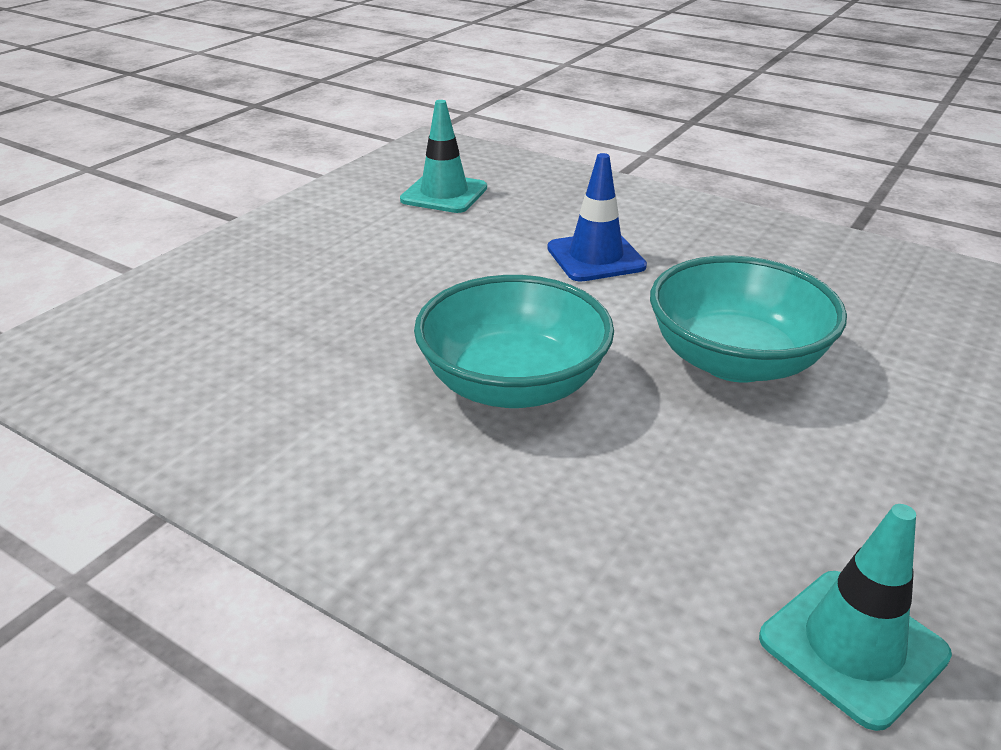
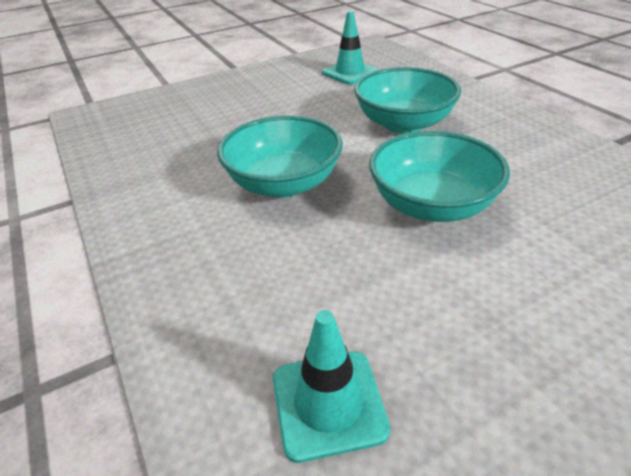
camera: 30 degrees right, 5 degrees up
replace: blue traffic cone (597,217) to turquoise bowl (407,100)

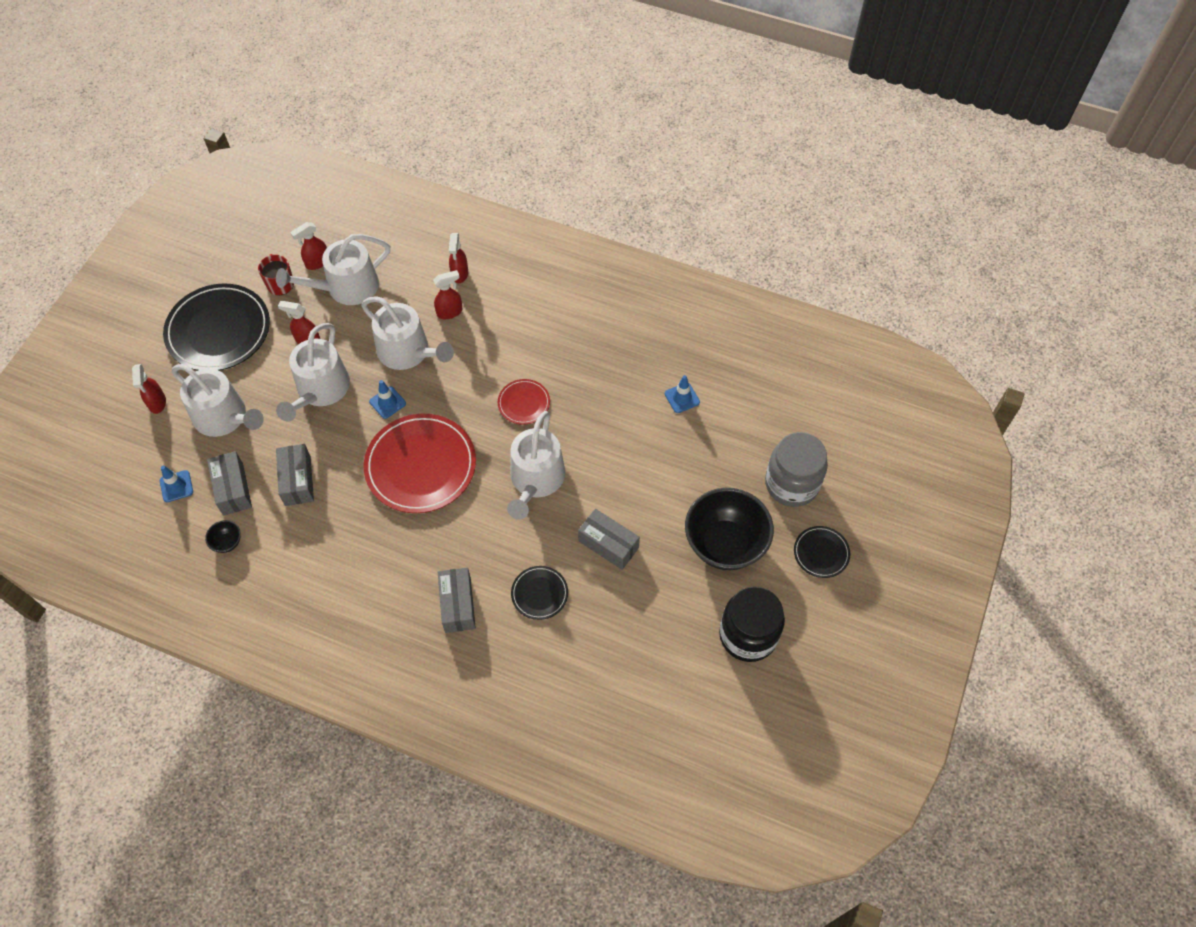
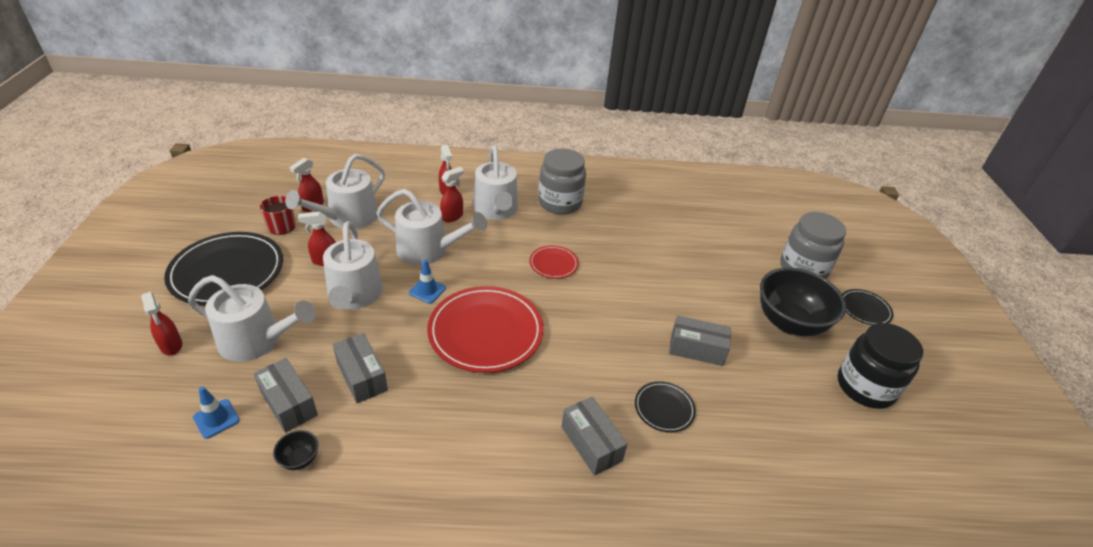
camera: 25 degrees left, 20 degrees down
delete: blue traffic cone (682,394)
insert: grey jar (562,181)
move: white watering can (536,465) to (495,182)

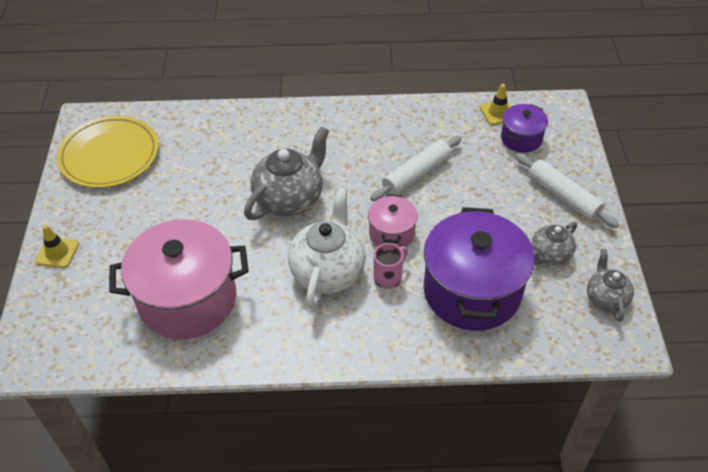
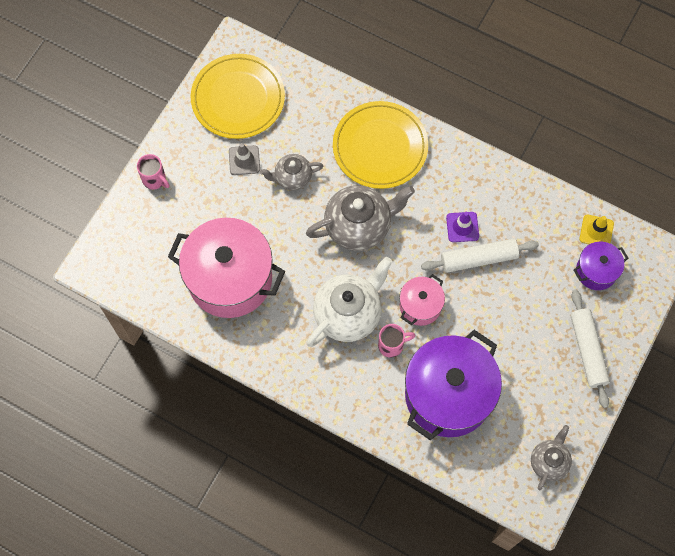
camera: 30 degrees right, 20 degrees up
insert: yellow plate (380,145); grey traffic cone (244,159); purple traffic cone (462,227)
move: grey teapot (554,243) to (291,172)
replace: yellow traffic cone (57,246) to pink mug (153,172)

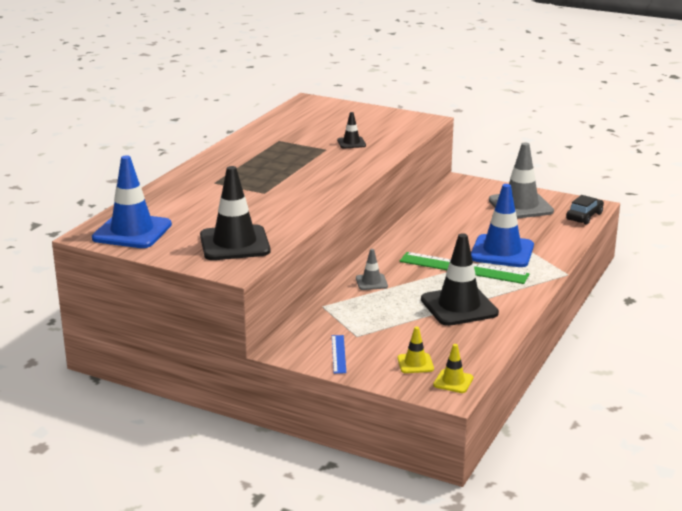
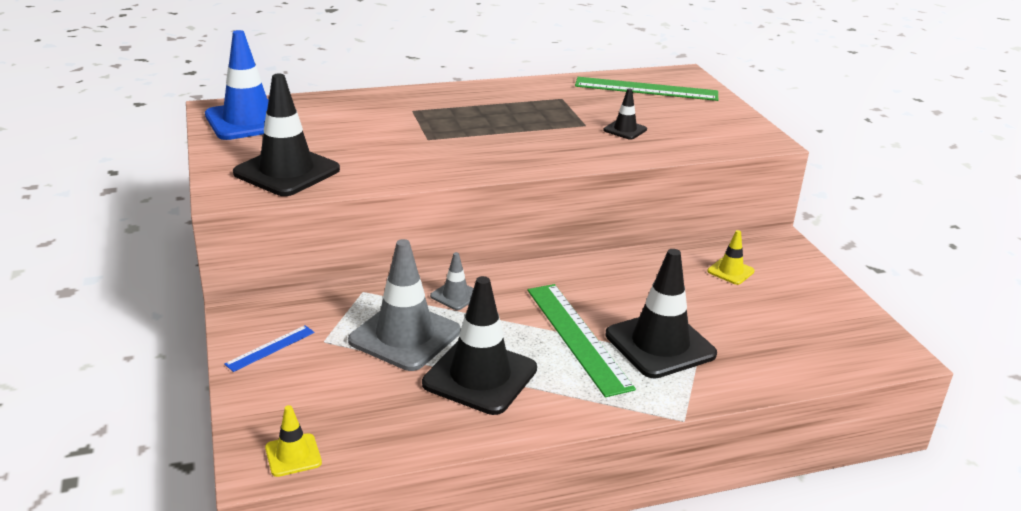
camera: 45 degrees right, 5 degrees up
delete: black car (585,210)
insert: green ruler (646,89)
move: grey traffic cone (521,181) to (404,305); yellow traffic cone (415,350) to (731,257)
recolor: blue traffic cone (502,225) to black traffic cone (661,313)

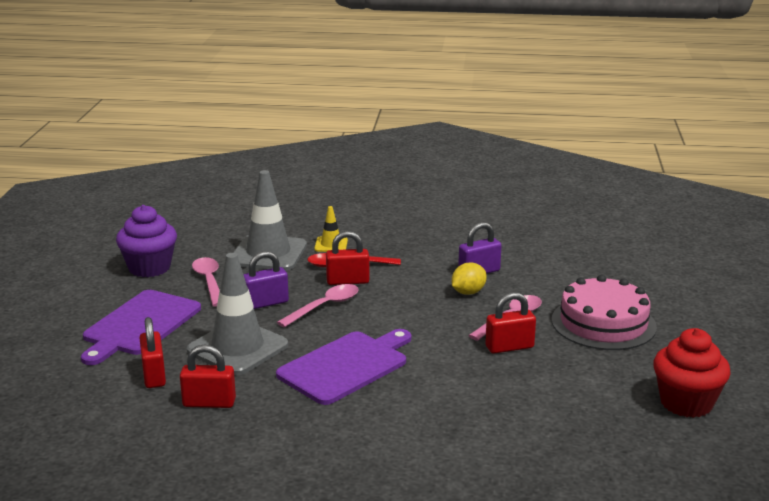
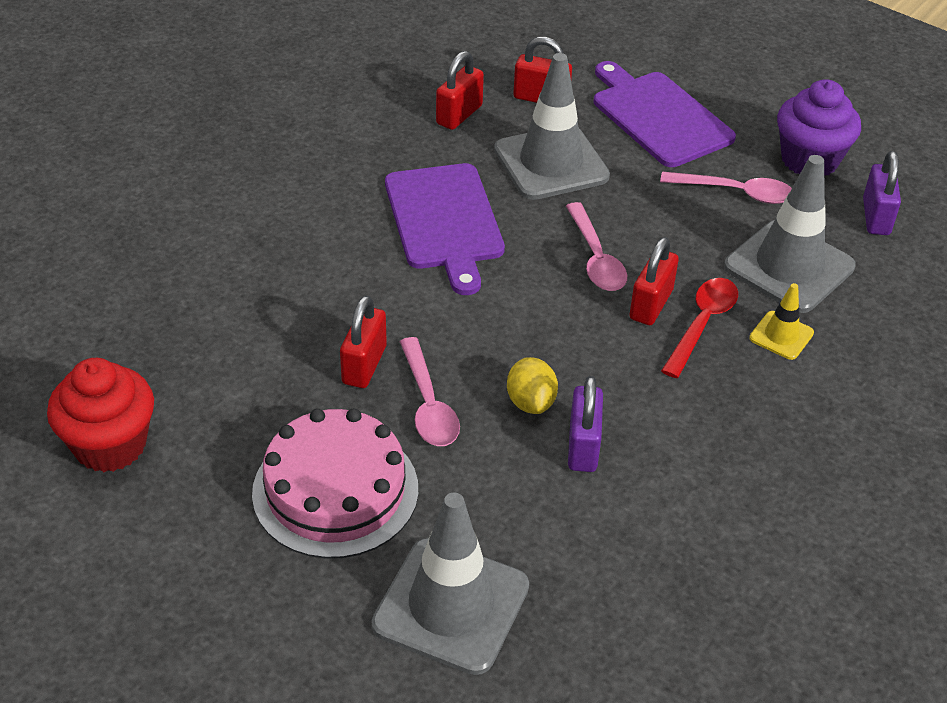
camera: 120 degrees right, 20 degrees up
insert: grey traffic cone (450,584)
move: purple padlock (266,280) to (882,193)

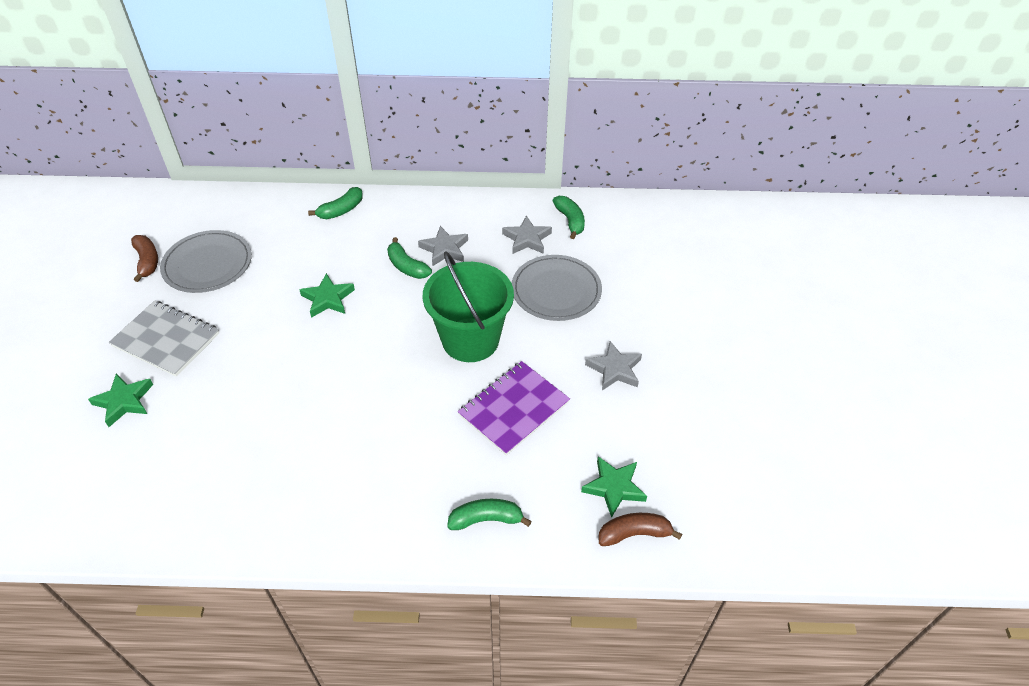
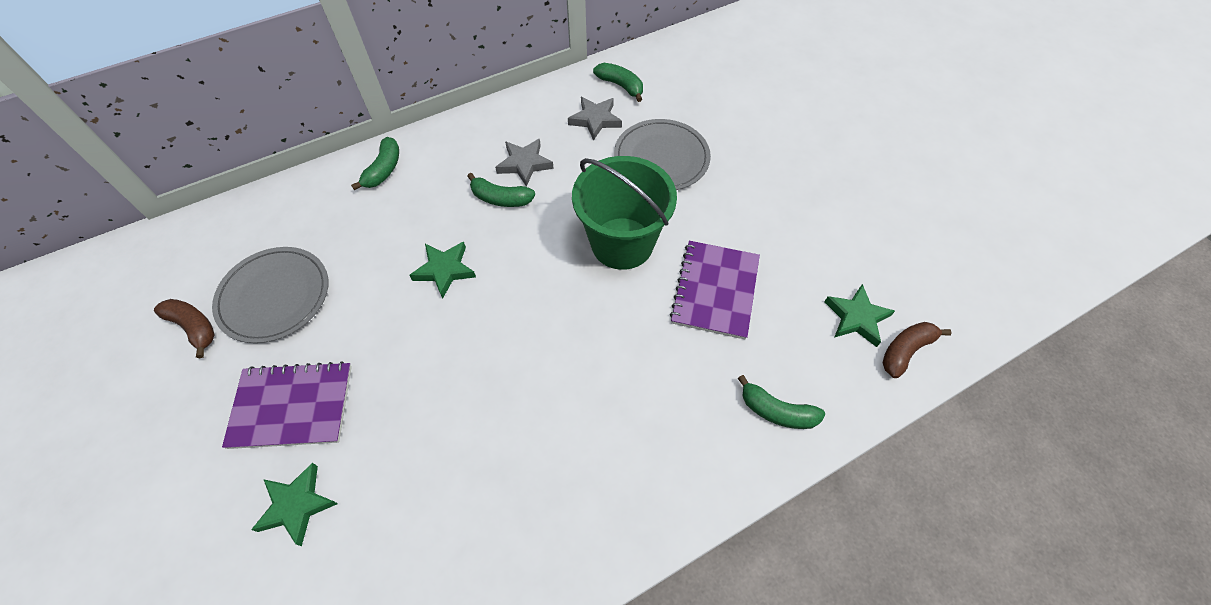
camera: 30 degrees left, 10 degrees up
delete: grey star (613,366)
recolor: grey notebook (164,338) to purple notebook (287,405)
rotate: green banana (489,514) = (781,402) 120 degrees counterclockwise

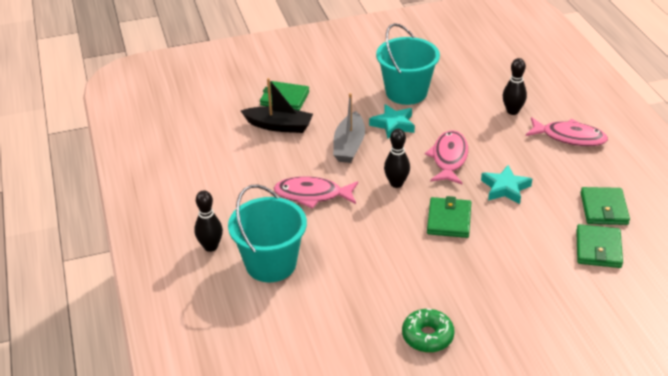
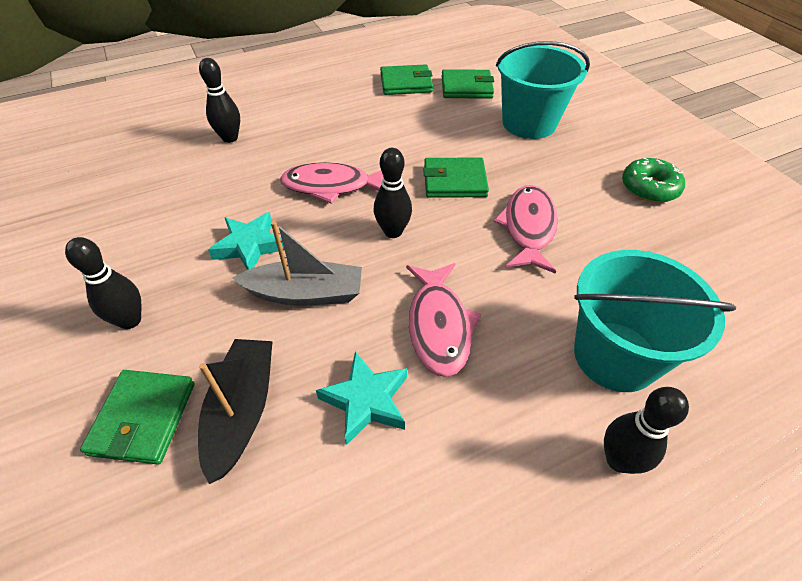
camera: 100 degrees left, 10 degrees up
insert: black bowling pin (103,283)
move: turquoise bucket (408,64) to (543,90); pink fish (567,131) to (525,229); turquoise star (506,184) to (361,398)

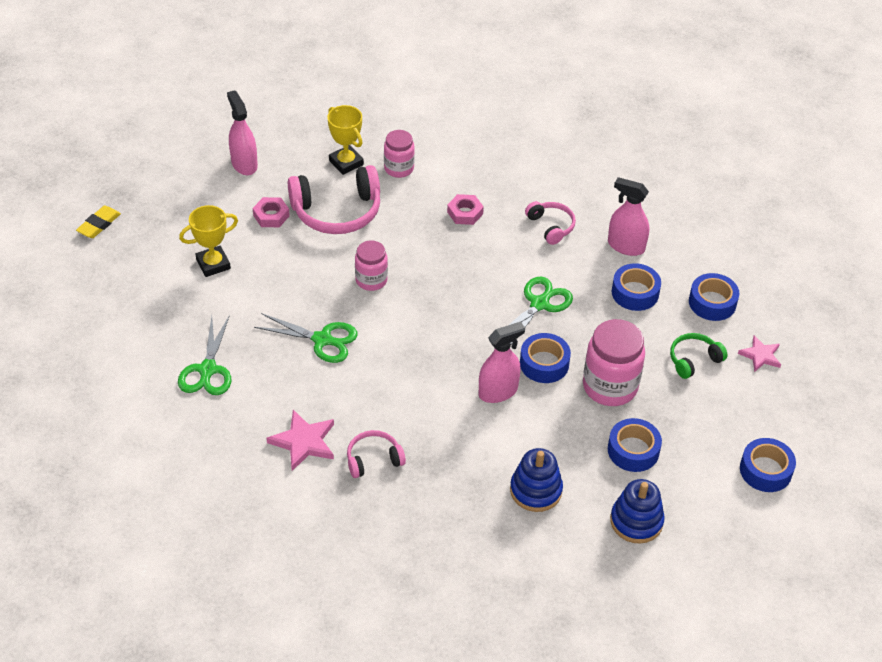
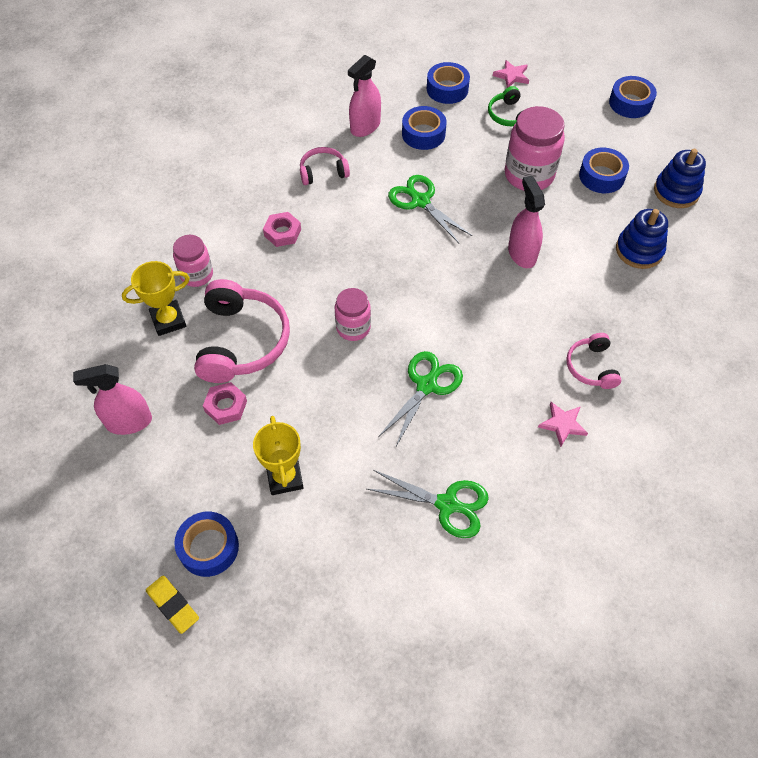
camera: 75 degrees left, 10 degrees up
move: blue tape (545,358) to (206,544)
resize: pink star (300,440) = (563,424) x0.66

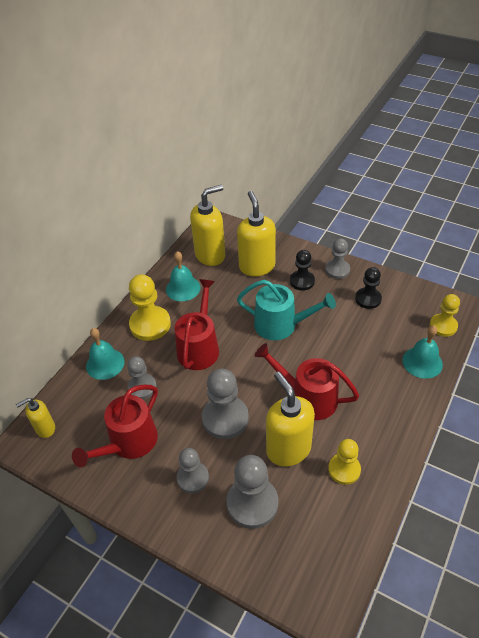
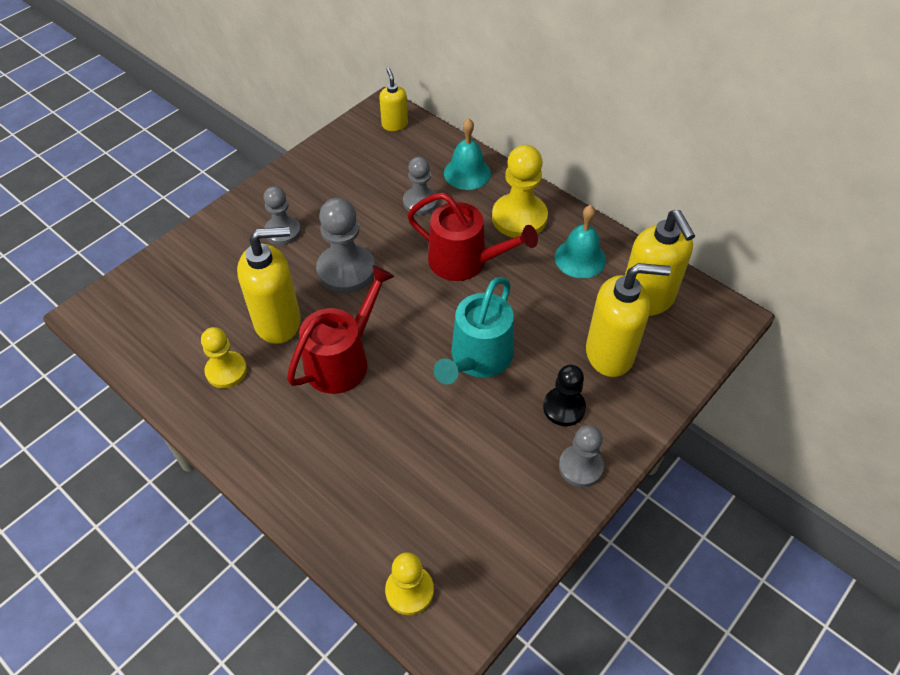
camera: 100 degrees right, 5 degrees up
delete: black pawn (368,288); turquoise bell (422,352); red watering can (115,426); grey pawn (252,492)

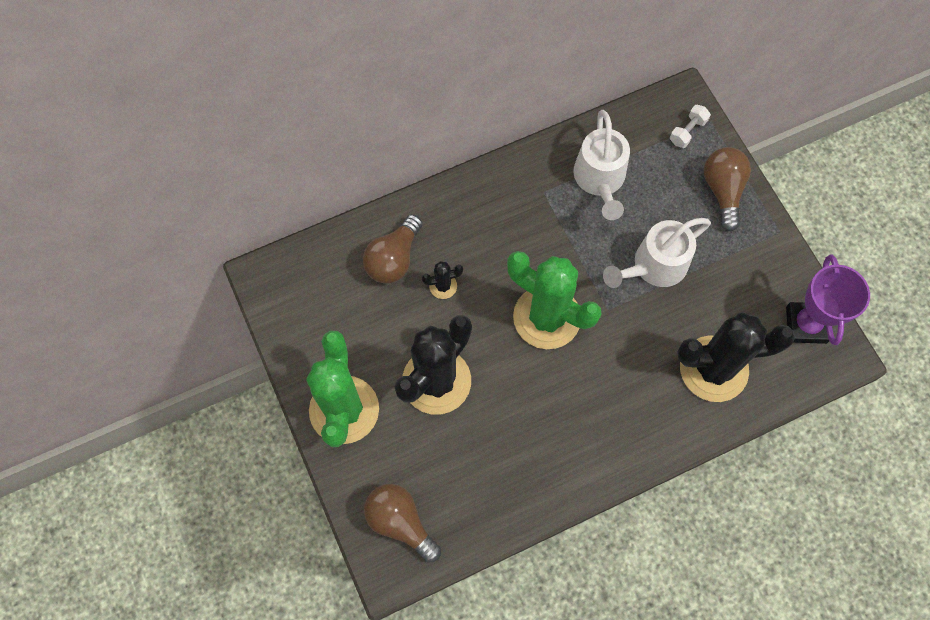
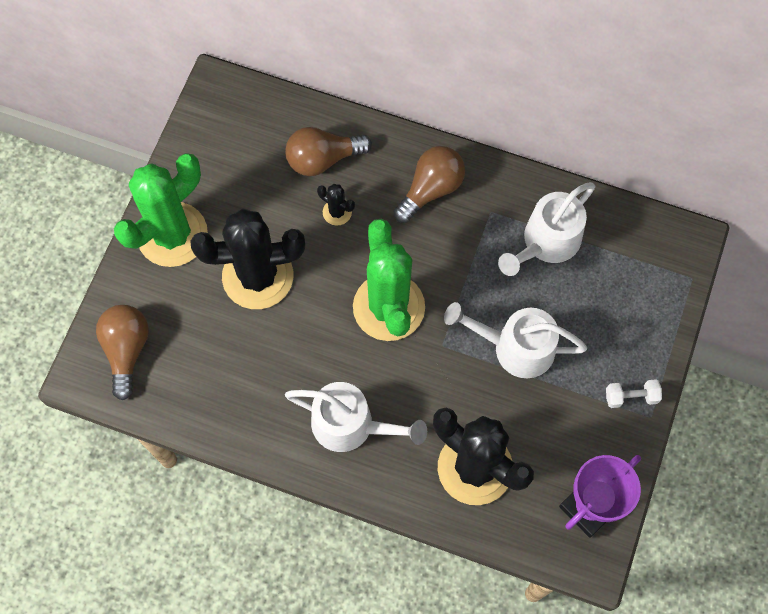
camera: 45 degrees right, 0 degrees up
insert: white watering can (356,417)
move: white dumbbell (690,126) to (634,393); brown light bulb (727,189) to (429,184)

